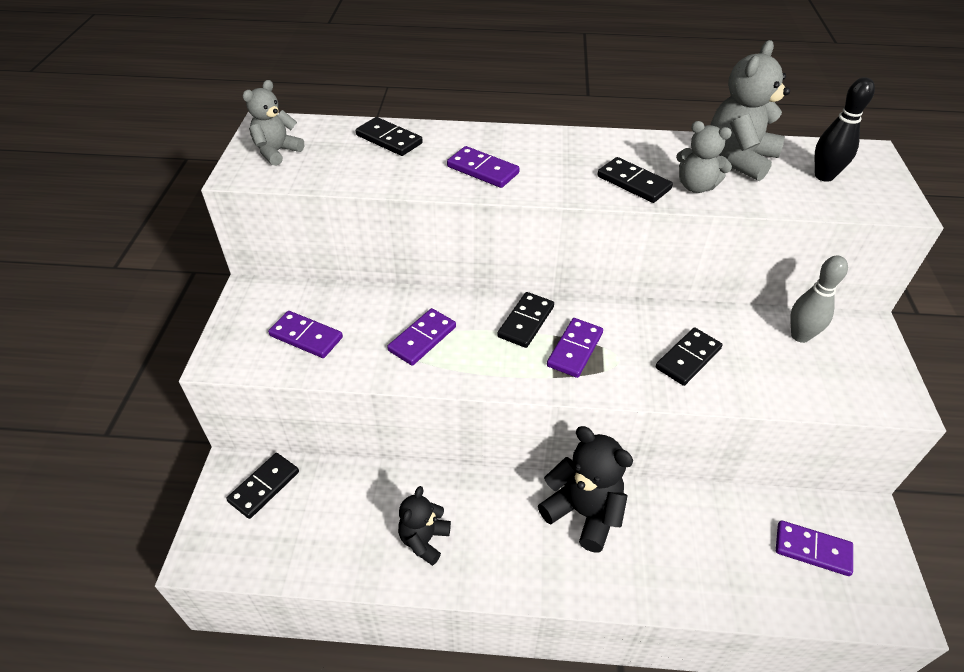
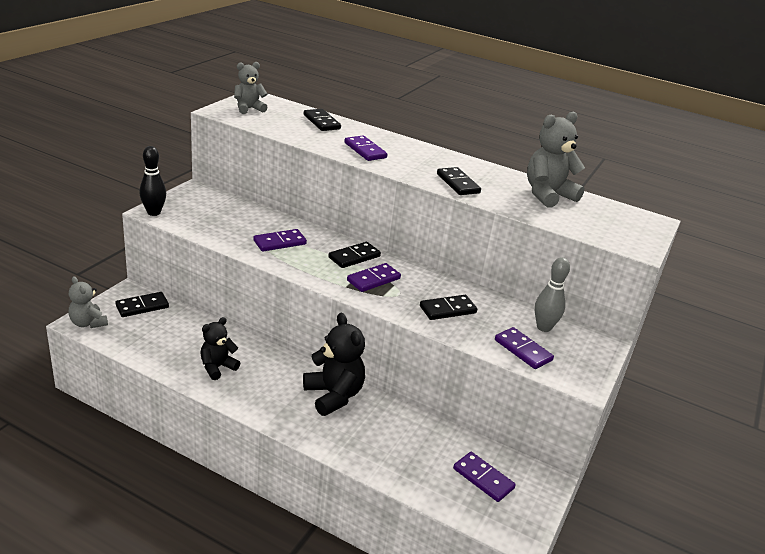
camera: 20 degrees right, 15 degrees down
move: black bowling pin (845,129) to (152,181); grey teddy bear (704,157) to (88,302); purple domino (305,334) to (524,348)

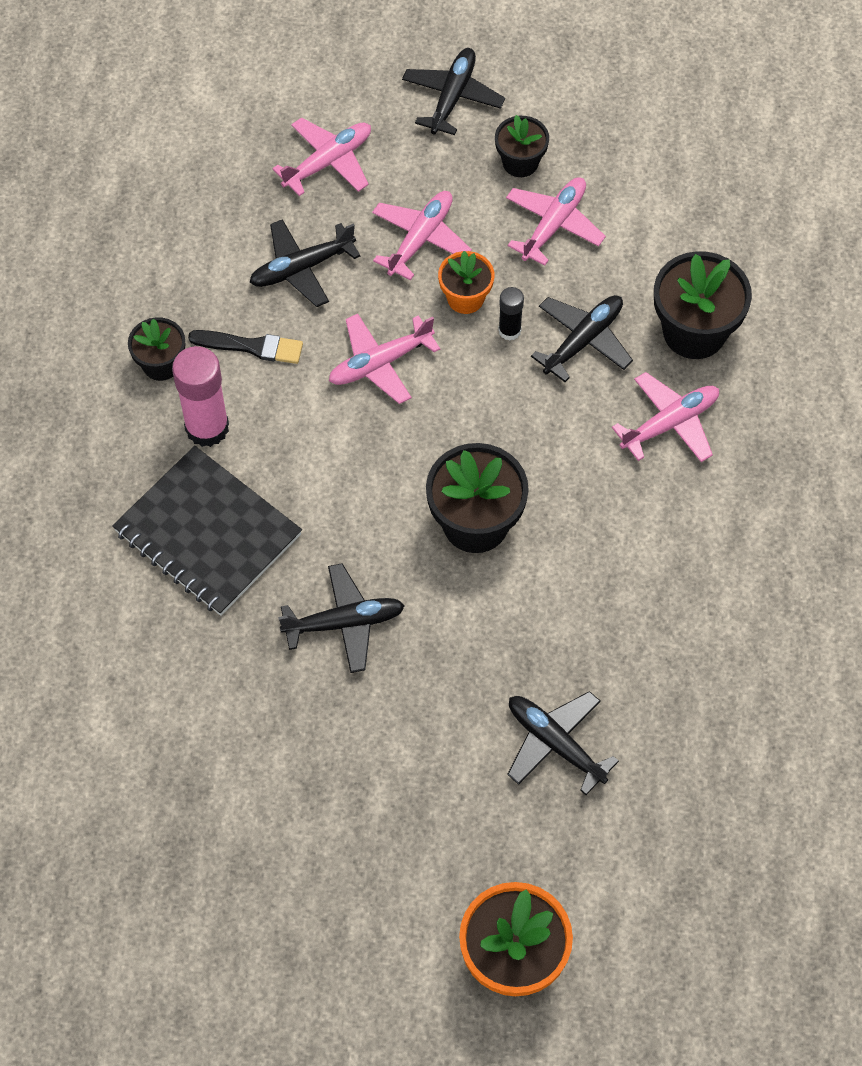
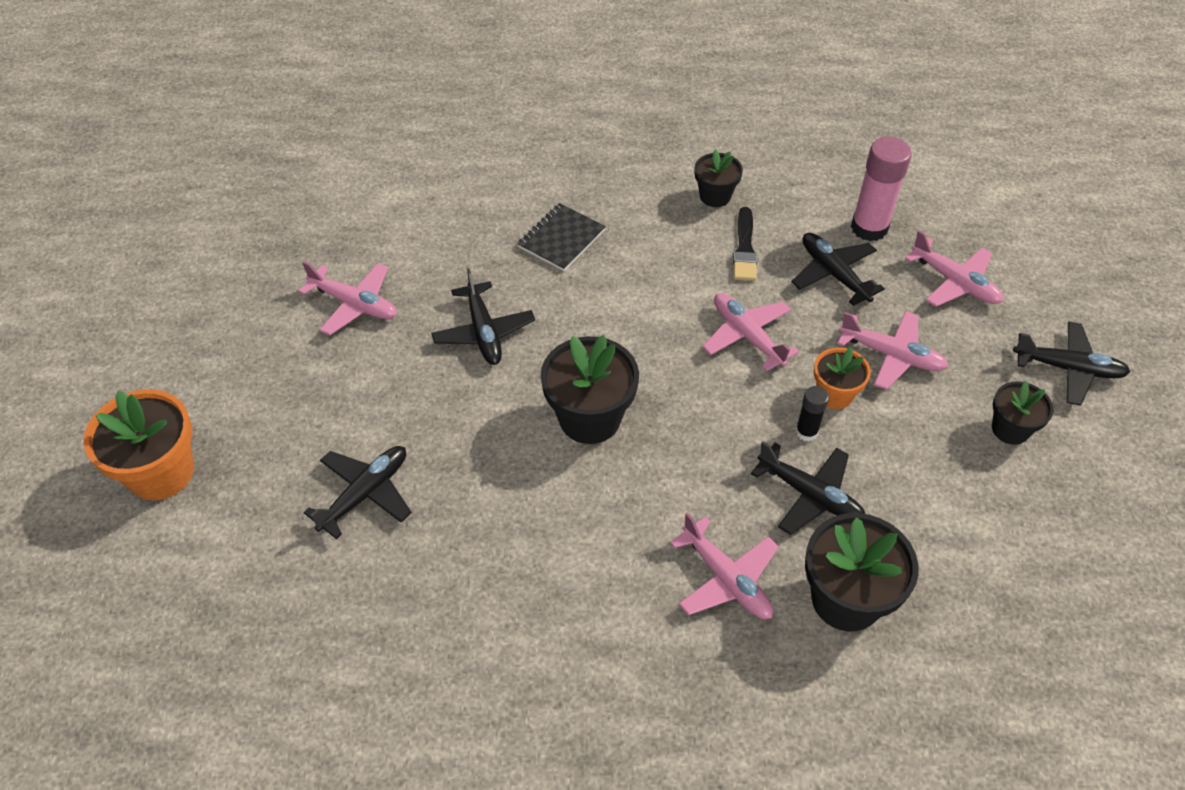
camera: 85 degrees right, 10 degrees down
move: pink plane (556,221) to (348,298); pink glue stick (200,396) to (881,189)
resize: black notebook (207,531) = (561,237) x0.58

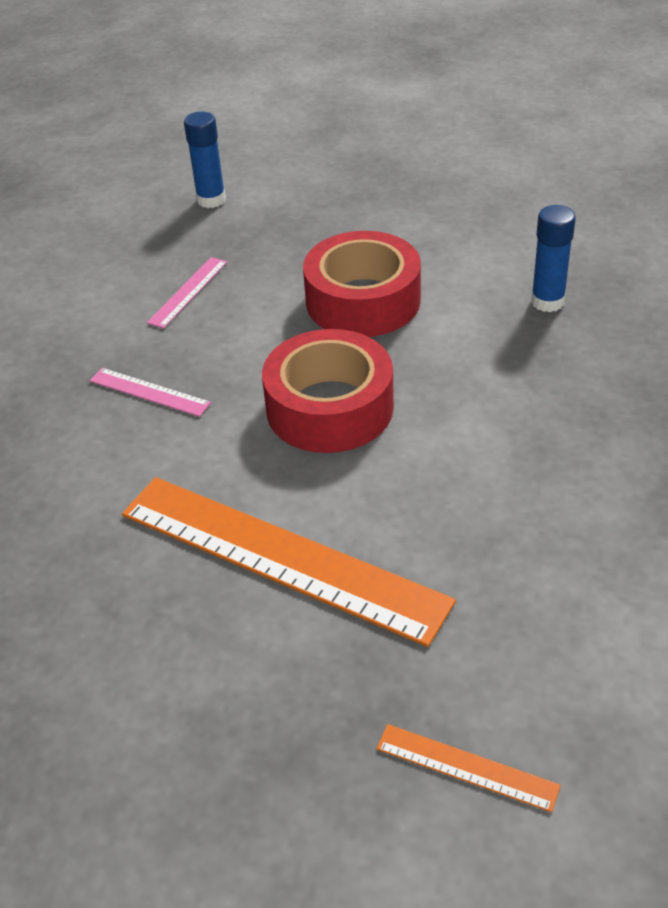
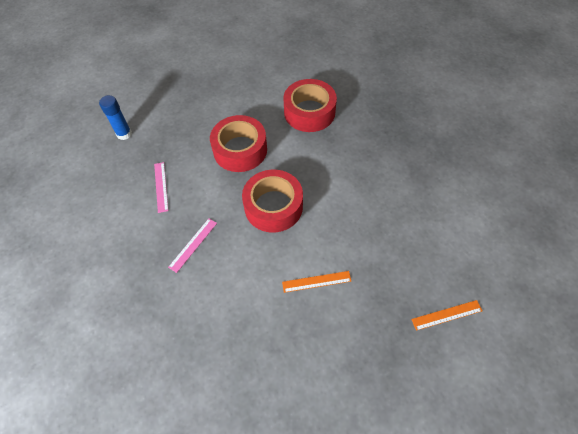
camera: 40 degrees left, 15 degrees up
replace: blue glue stick (553,258) to red tape (310,105)
rotate: pink ruler (150,392) = (192,245) 45 degrees counterclockwise
resize: orange ruler (289,562) = (316,282) x0.43

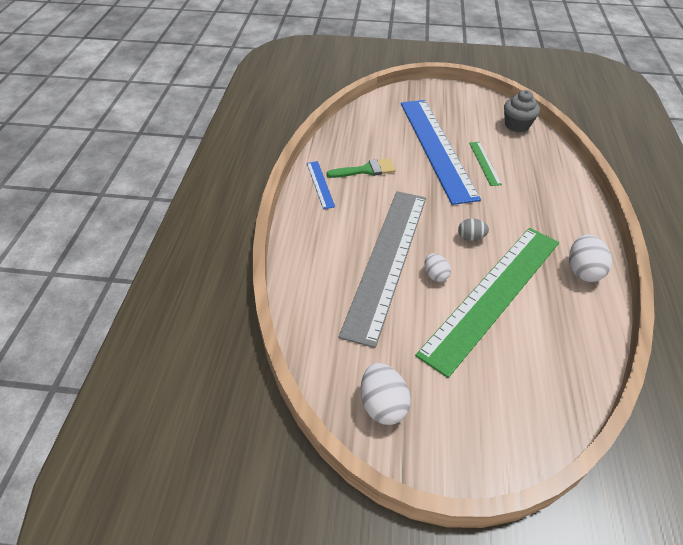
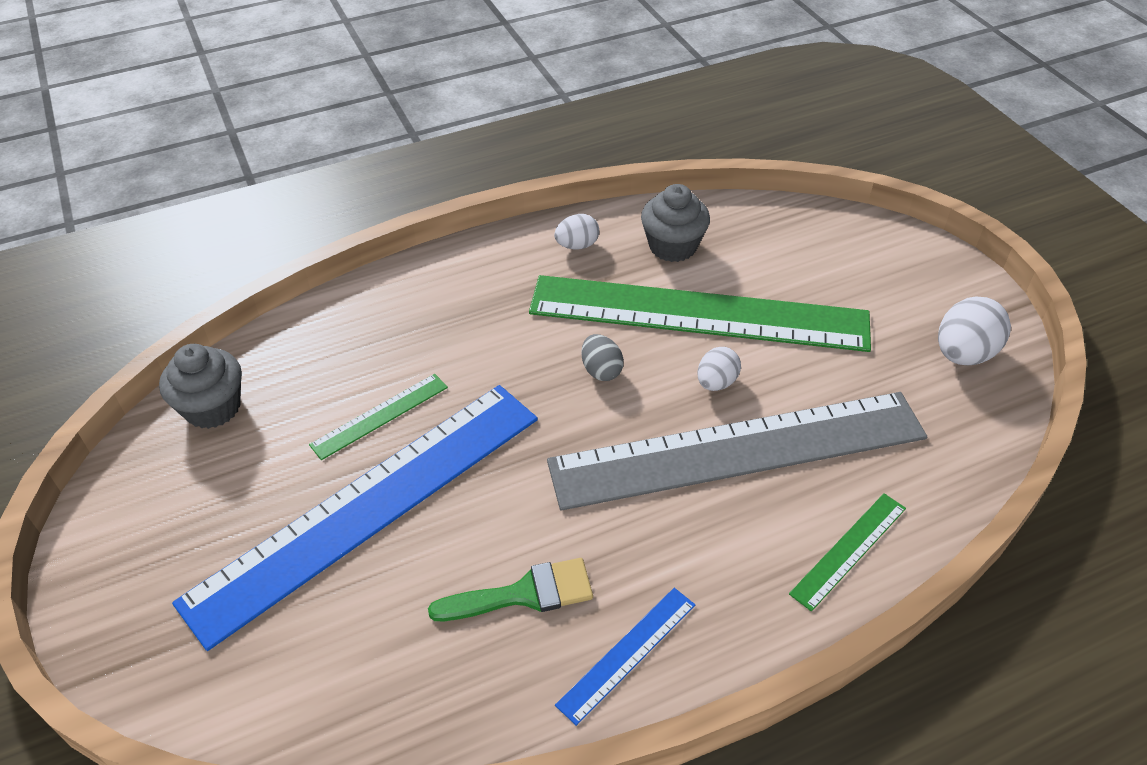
camera: 120 degrees left, 0 degrees up
insert: grey cupcake (675,223); green ruler (847,552)
rotate: green brush (360,168) = (510,589) 120 degrees clockwise
resize: white egg (590,258) = (576,231) x0.62

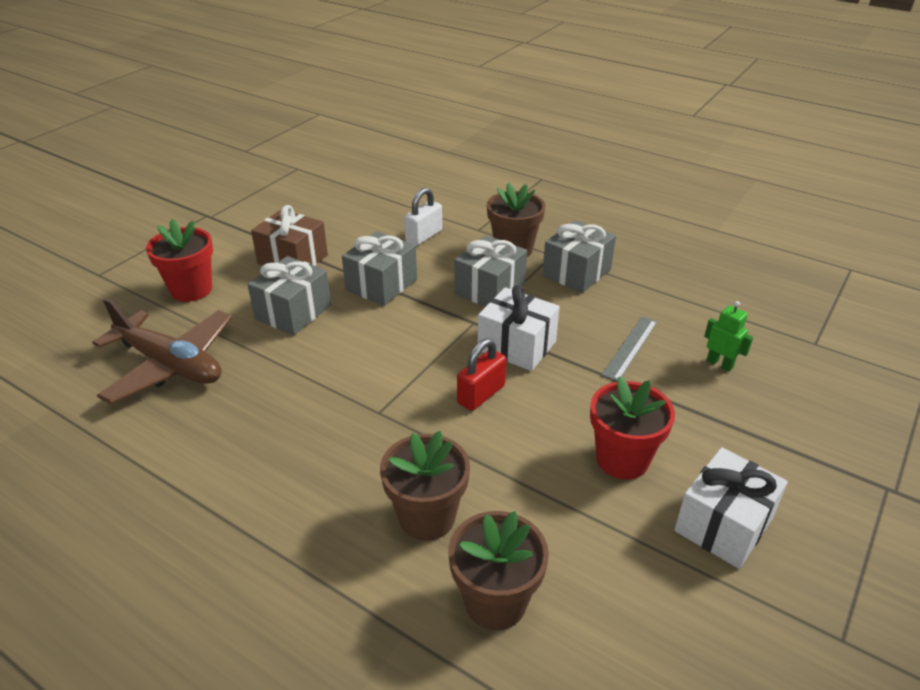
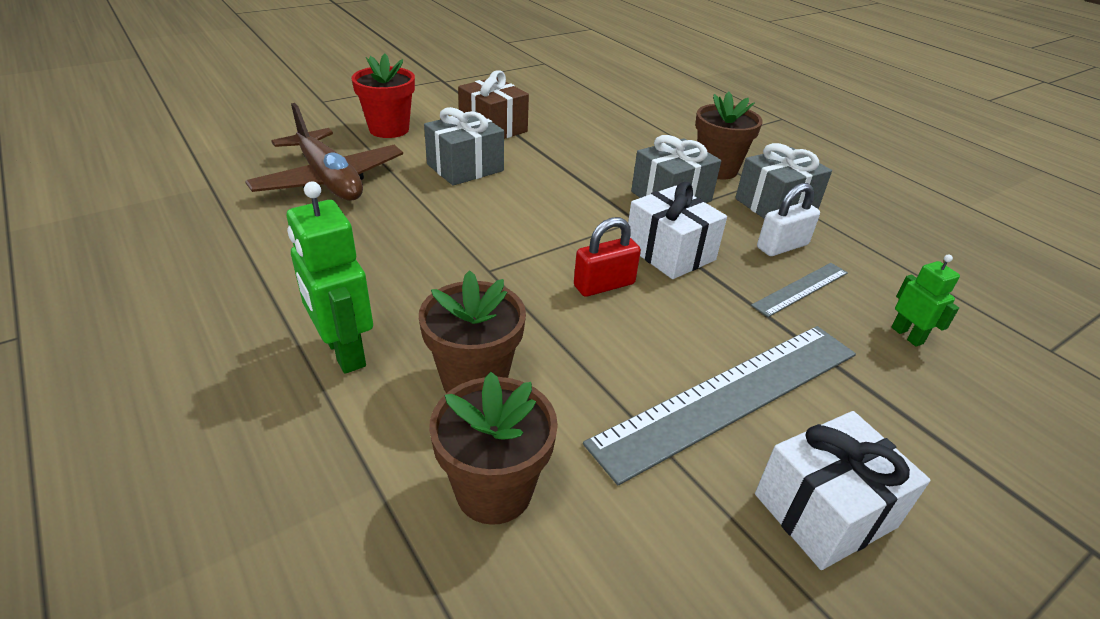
camera: 20 degrees right, 0 degrees up
delete: grey gift (379,268)
insert: green robot (330,278)
move: white padlock (423,216) to (788,219)
replace: red flower pot (632,428) to grey ruler (719,405)

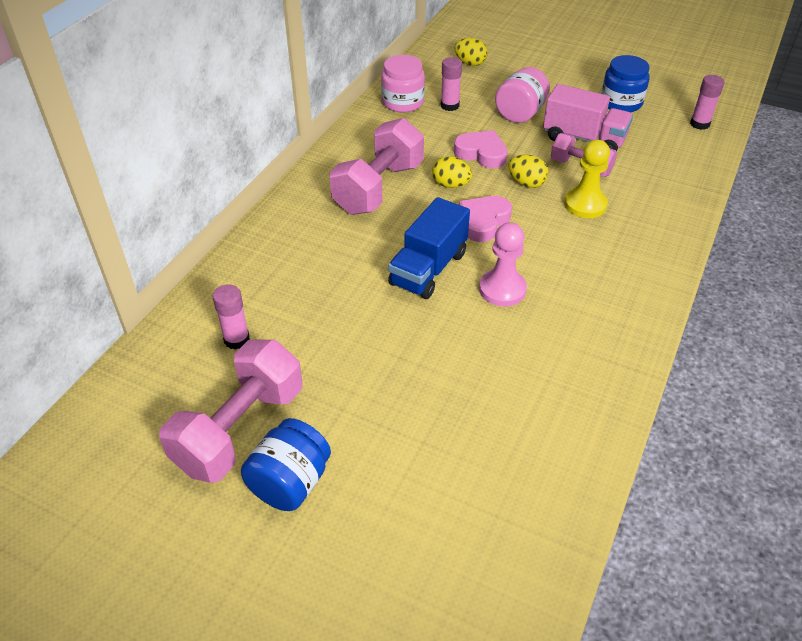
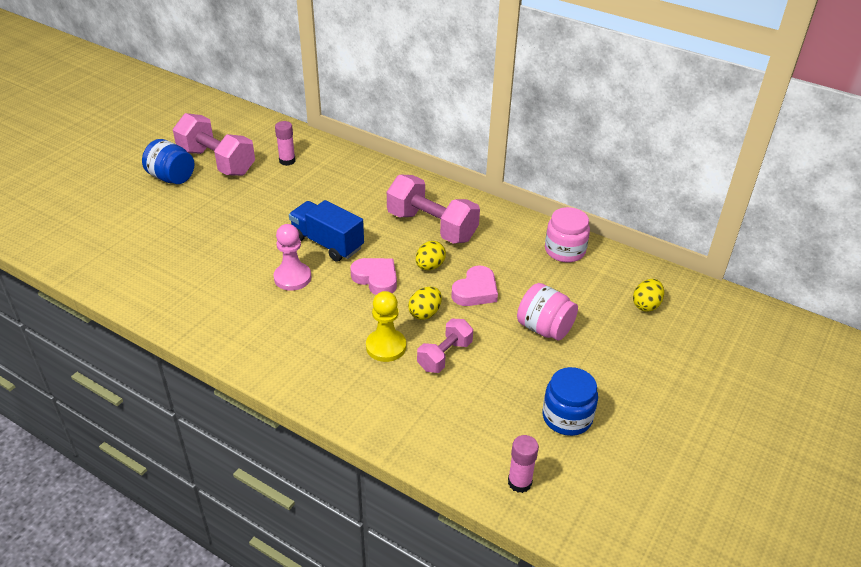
camera: 95 degrees right, 5 degrees down
delete: pink glue stick (451,84); pink truck (588,117)

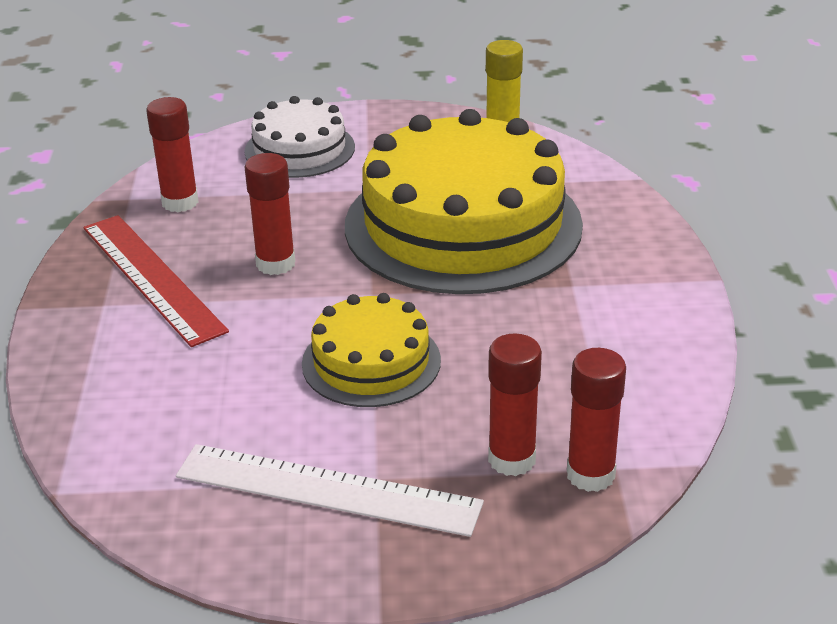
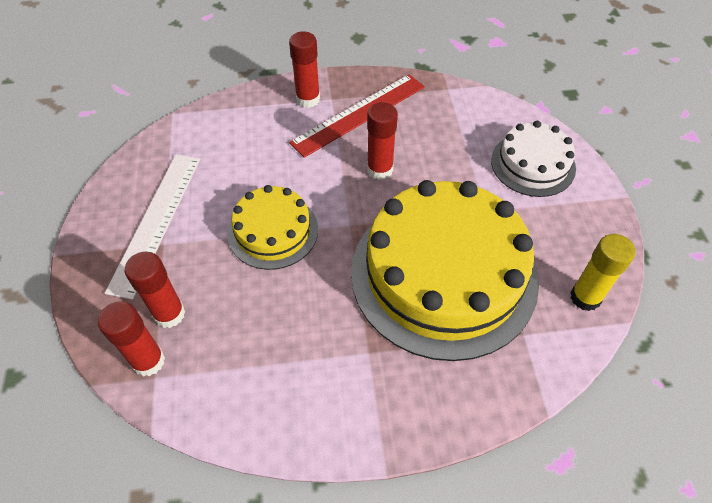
camera: 85 degrees right, 20 degrees up
move: red glue stick (172,154) to (304,69)

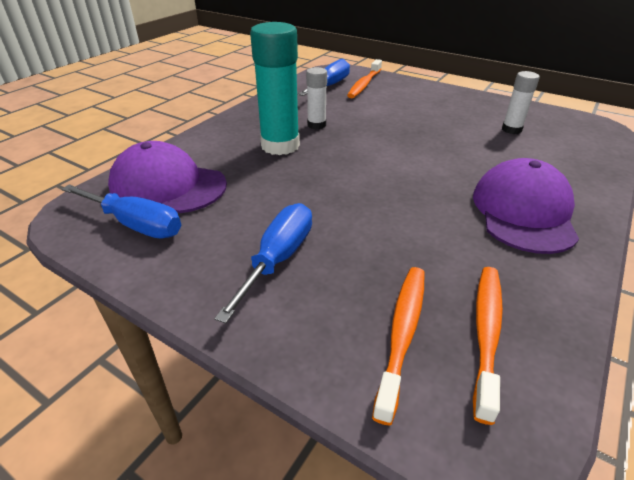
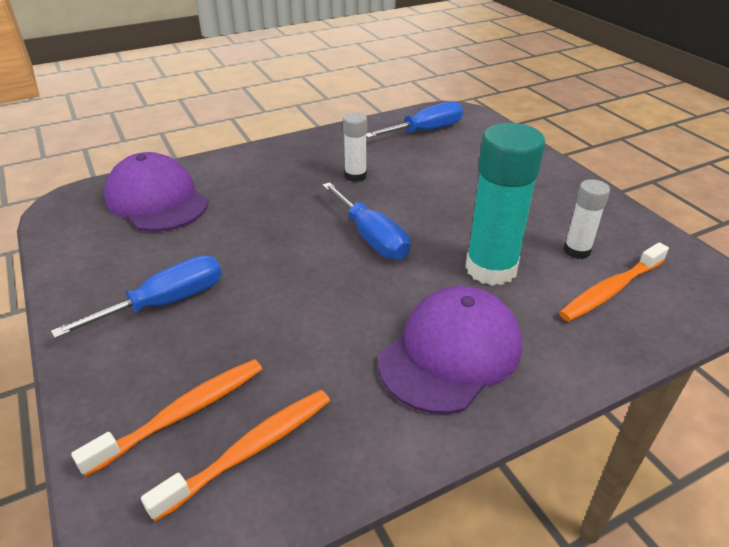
camera: 30 degrees right, 0 degrees up
move: turquoise glue stick (275,88) to (505,204); orange toothbrush (364,78) to (614,282); blue screwdriver (121,211) to (366,221)

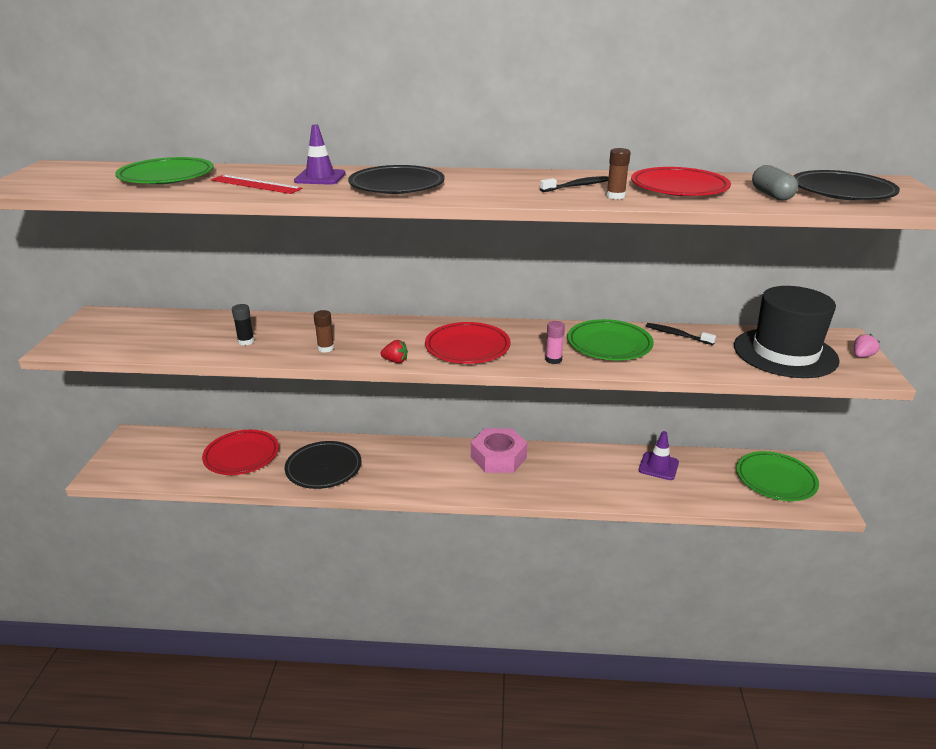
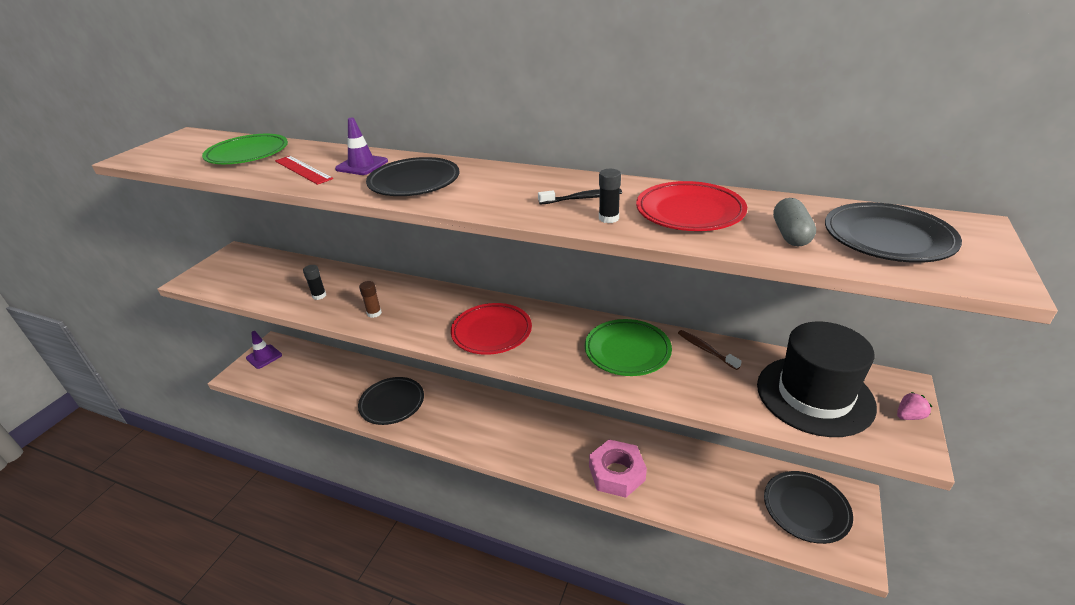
camera: 20 degrees right, 5 degrees up
delete: pink glue stick (555,342); red strawberry (394,351); red plate (240,452)
move: pink nut (499,450) to (618,468); purple traffic cone (659,455) to (264,350)
recolor: brown glue stick (618,173) to black glue stick (610,196); black toothbrush (681,334) to brown toothbrush (710,350); green plate (777,476) to black plate (808,507)

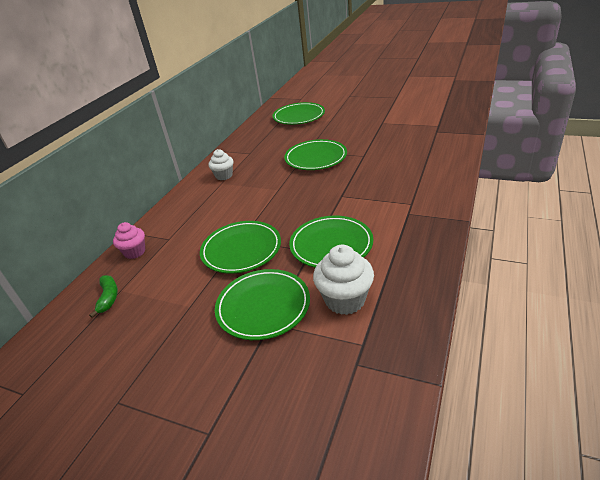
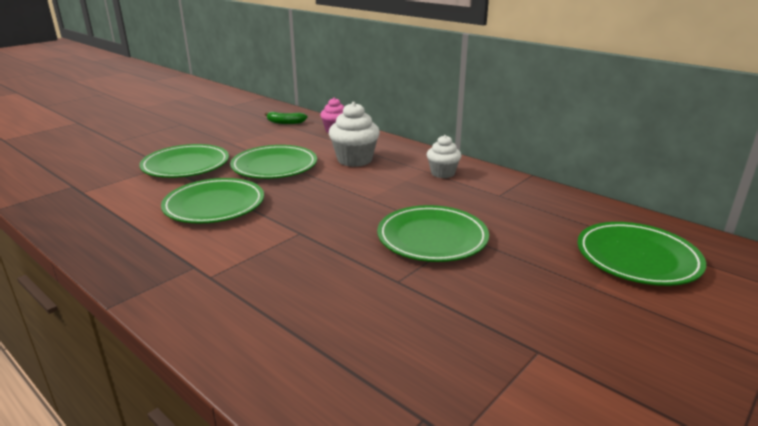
camera: 105 degrees right, 10 degrees down
move: white cupcake (343,280) to (354,134)

